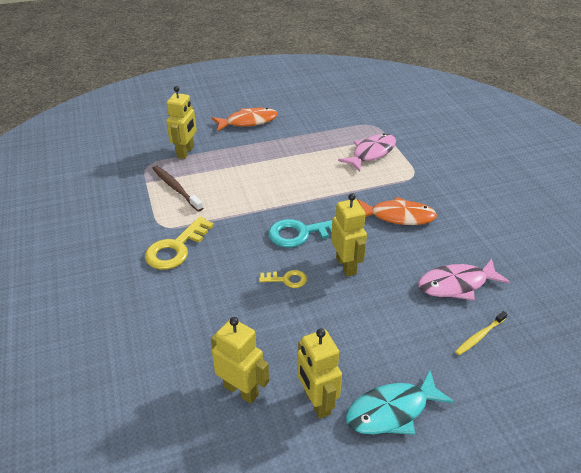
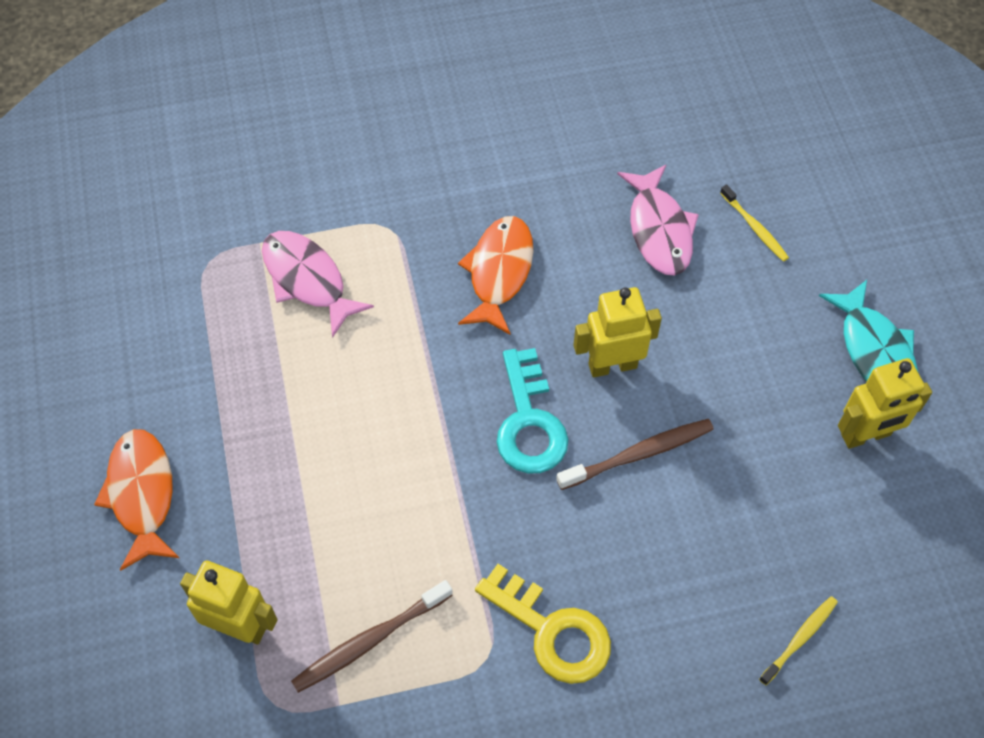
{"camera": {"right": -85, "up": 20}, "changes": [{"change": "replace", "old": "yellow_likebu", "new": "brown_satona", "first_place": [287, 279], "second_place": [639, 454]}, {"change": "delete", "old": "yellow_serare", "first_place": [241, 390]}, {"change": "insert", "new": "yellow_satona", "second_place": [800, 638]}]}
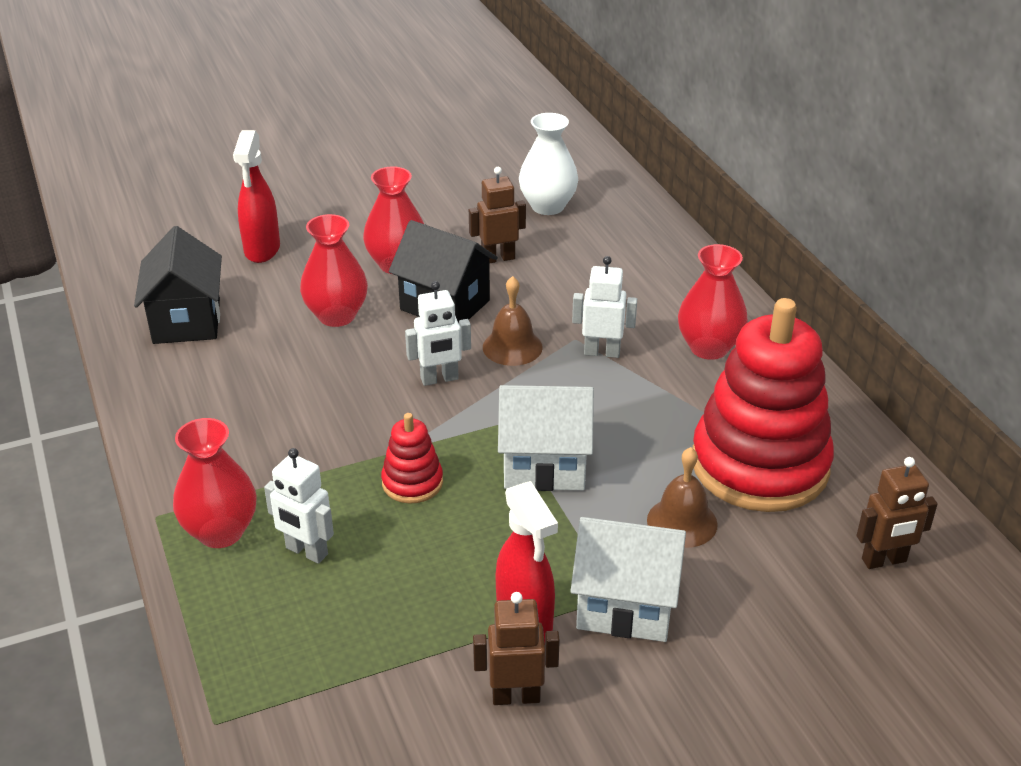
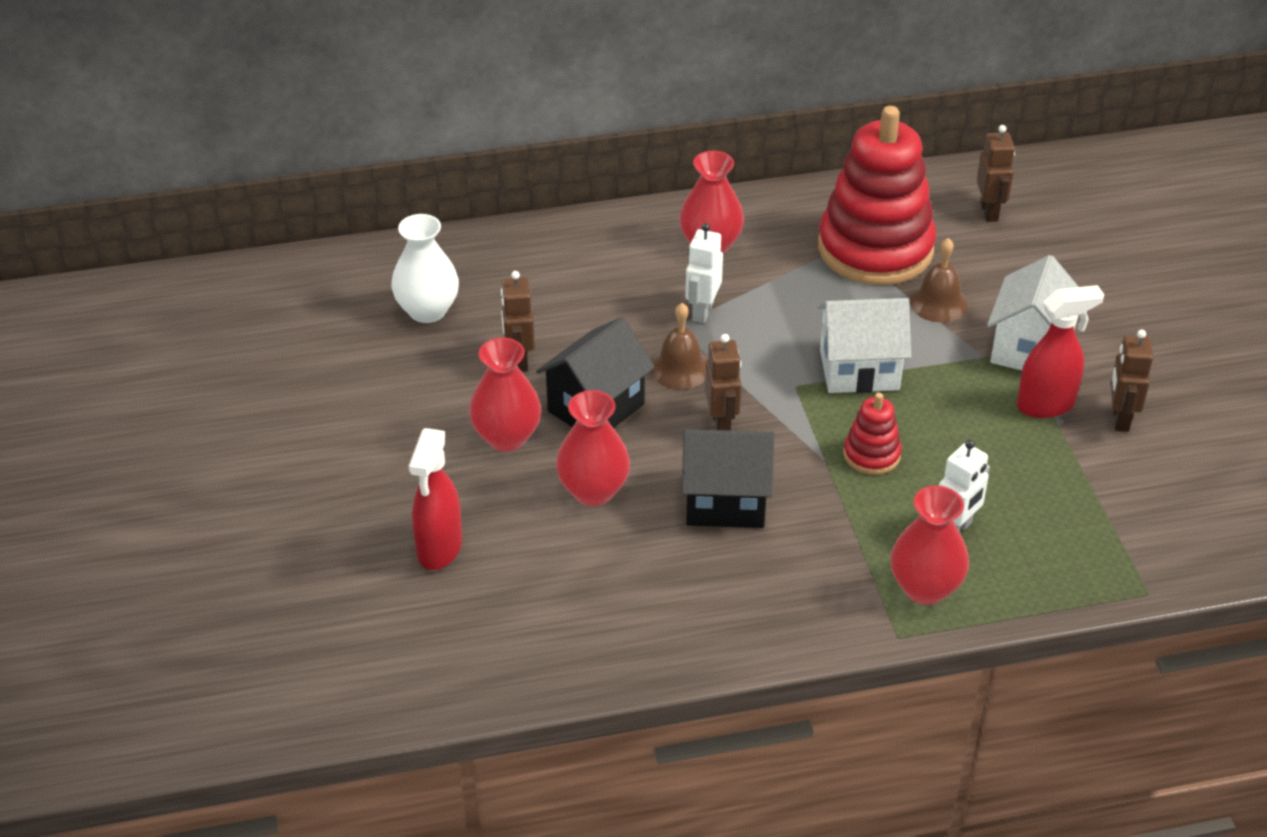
{"camera": {"right": -80, "up": 5}, "changes": [{"change": "rotate", "old": "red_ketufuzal", "first_place": [262, 250], "second_place": [439, 549], "degrees": 90}, {"change": "move", "old": "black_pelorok", "first_place": [186, 321], "second_place": [725, 502]}, {"change": "recolor", "old": "white_serare", "new": "brown_serare", "first_place": [439, 379], "second_place": [721, 423]}, {"change": "rotate", "old": "white_pelorok", "first_place": [544, 465], "second_place": [859, 370], "degrees": 75}]}
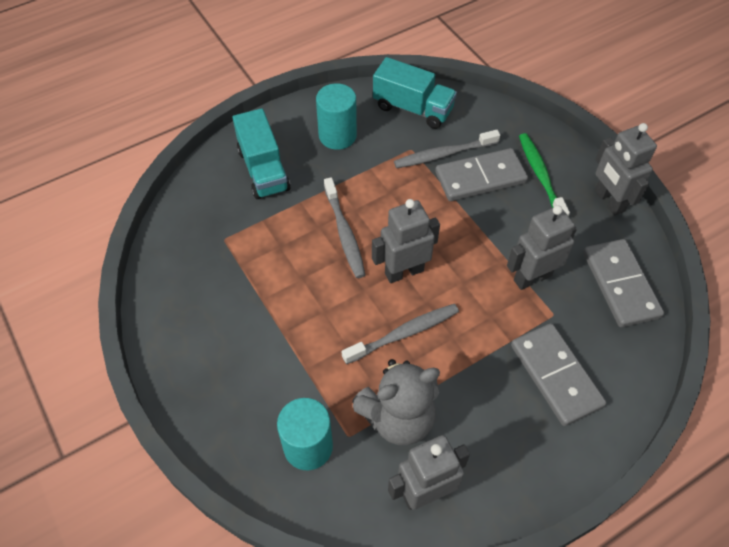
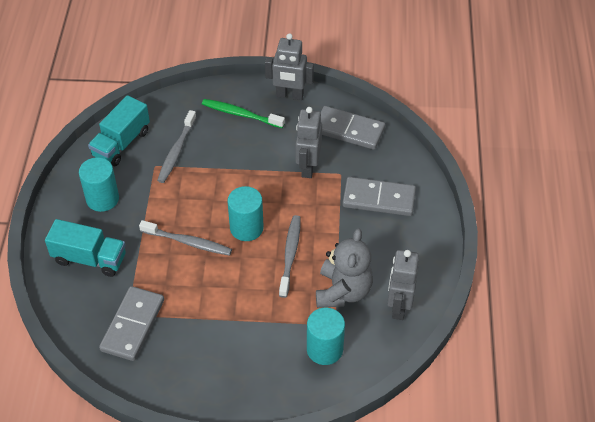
{"camera": {"right": -55, "up": -5}, "changes": [{"change": "rotate", "old": "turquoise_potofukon", "first_place": [413, 108], "second_place": [121, 143], "degrees": 150}, {"change": "move", "old": "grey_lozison", "first_place": [480, 177], "second_place": [132, 325]}, {"change": "replace", "old": "grey_serare", "new": "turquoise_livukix", "first_place": [404, 272], "second_place": [246, 228]}]}
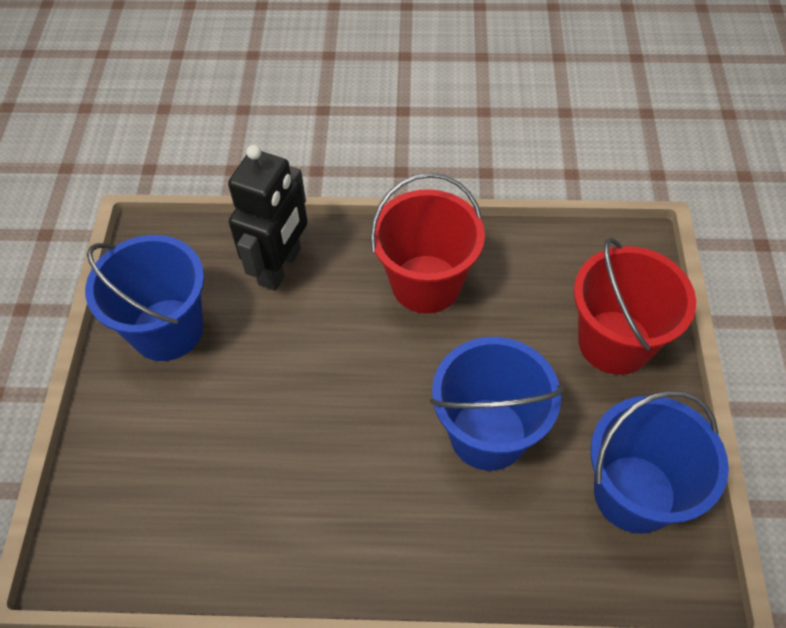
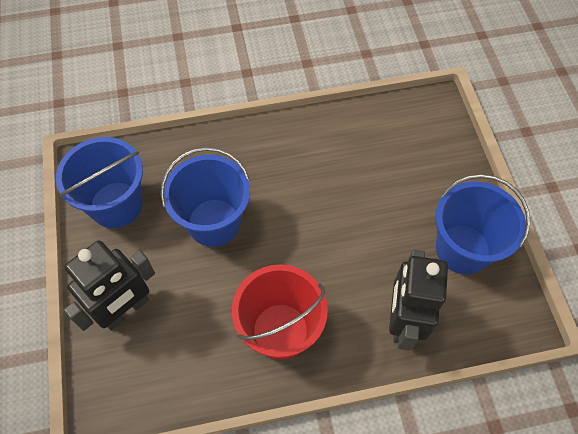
{"camera": {"right": 165, "up": 5}, "changes": [{"change": "replace", "old": "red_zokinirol", "new": "black_serare", "first_place": [614, 342], "second_place": [126, 310]}]}
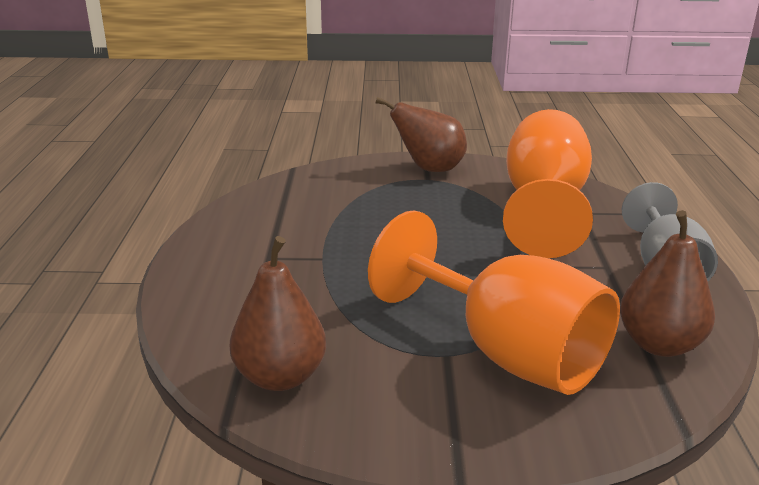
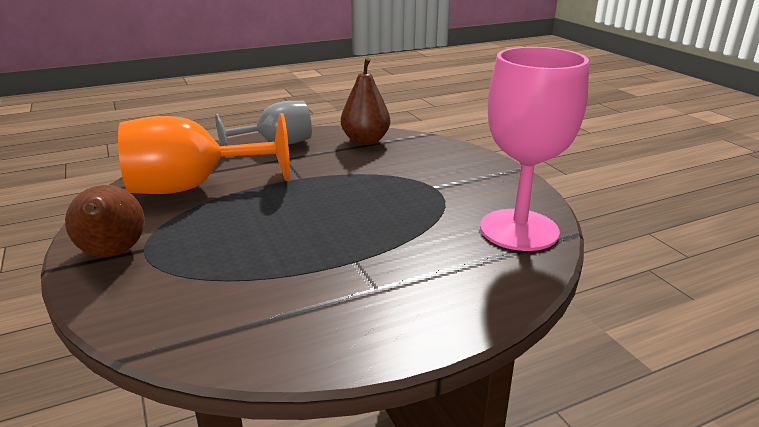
{"camera": {"right": -115, "up": 0}, "changes": [{"change": "delete", "old": "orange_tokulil", "first_place": [506, 353]}, {"change": "replace", "old": "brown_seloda", "new": "pink_tokulil", "first_place": [280, 377], "second_place": [519, 230]}]}
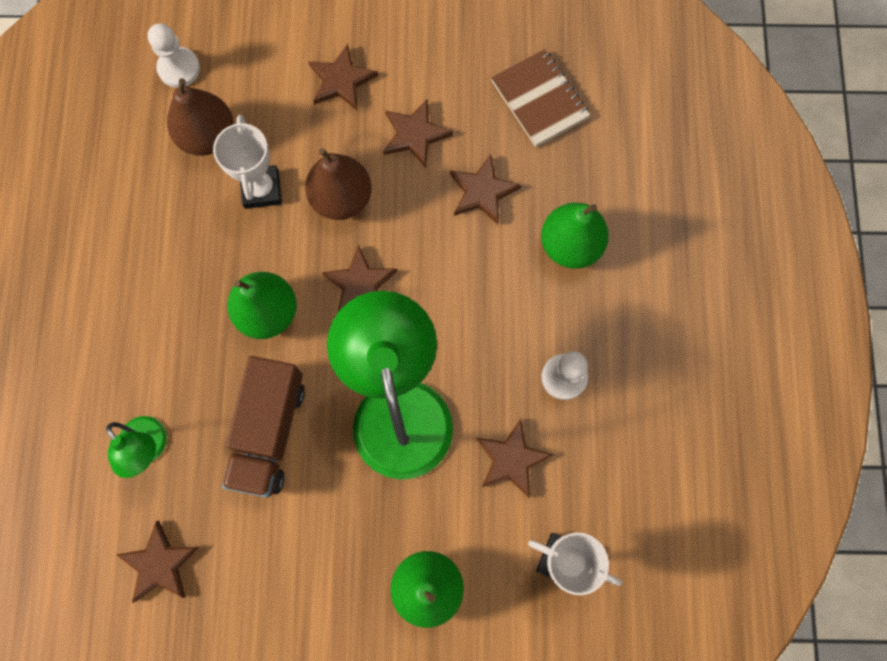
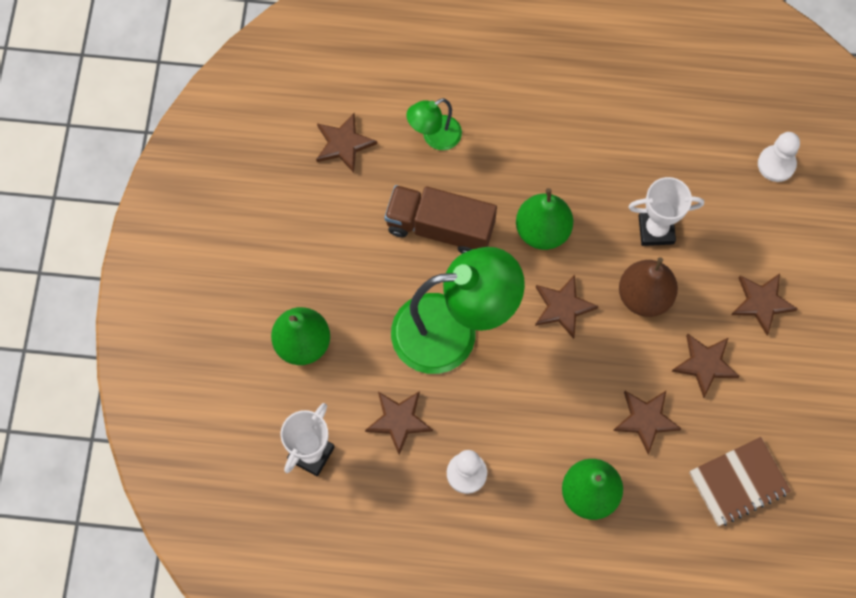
{"camera": {"right": 95, "up": -5}, "changes": [{"change": "delete", "old": "brown_seloda", "first_place": [208, 136]}]}
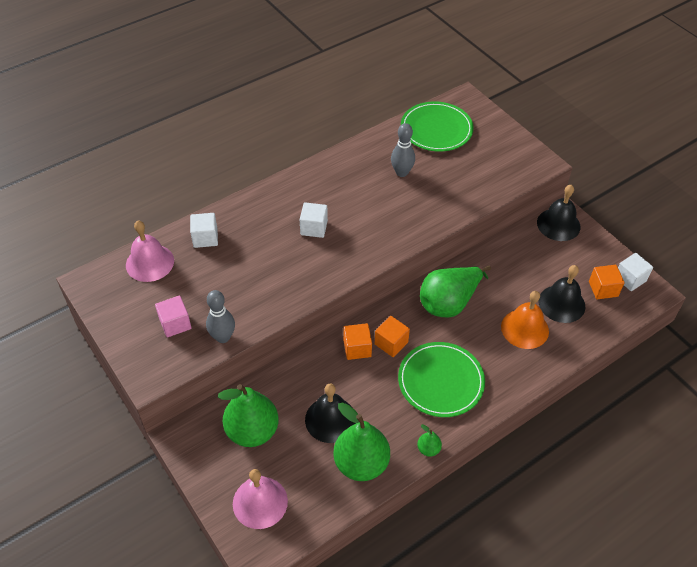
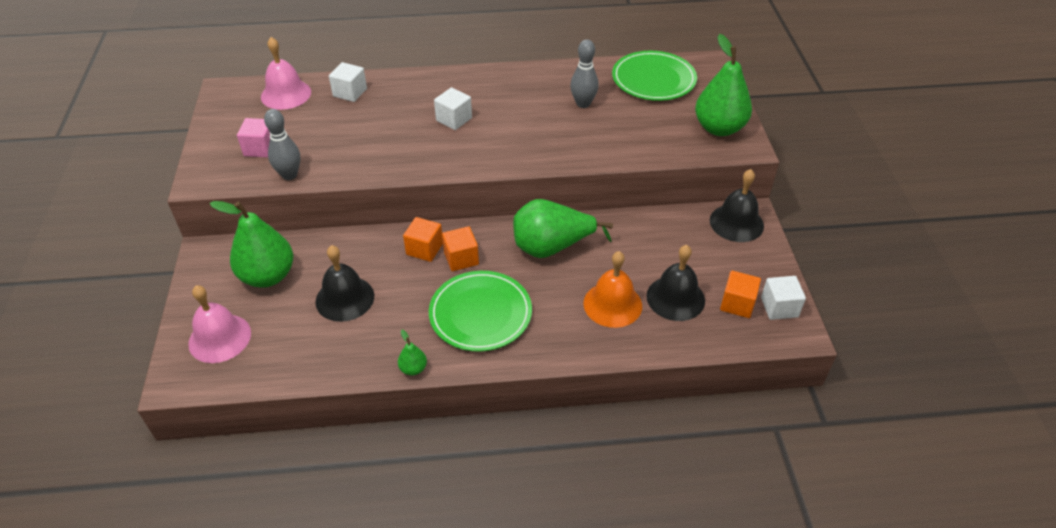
{"camera": {"right": 30, "up": -5}, "changes": [{"change": "move", "old": "green_seloda", "first_place": [361, 463], "second_place": [719, 128]}]}
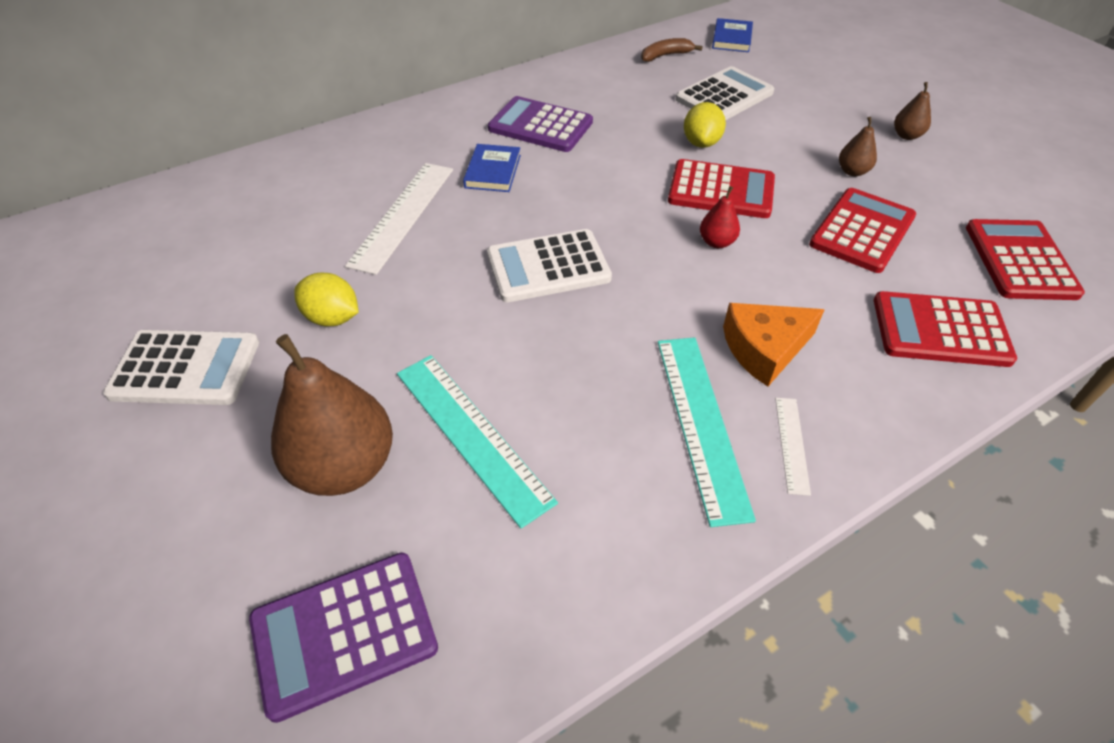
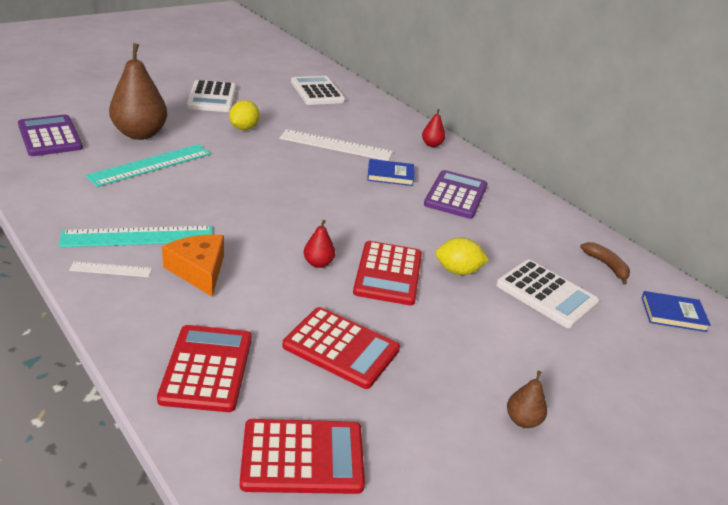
{"camera": {"right": 80, "up": -15}, "changes": [{"change": "delete", "old": "brown_seloda", "first_place": [852, 171]}, {"change": "move", "old": "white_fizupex", "first_place": [548, 266], "second_place": [317, 91]}, {"change": "insert", "new": "red_seloda", "second_place": [431, 144]}]}
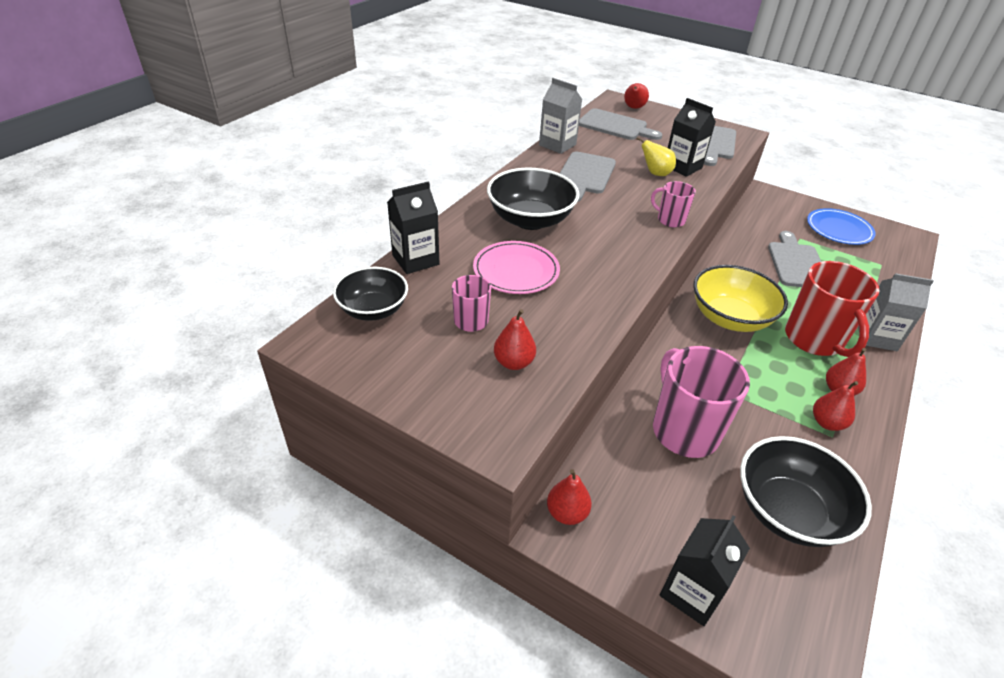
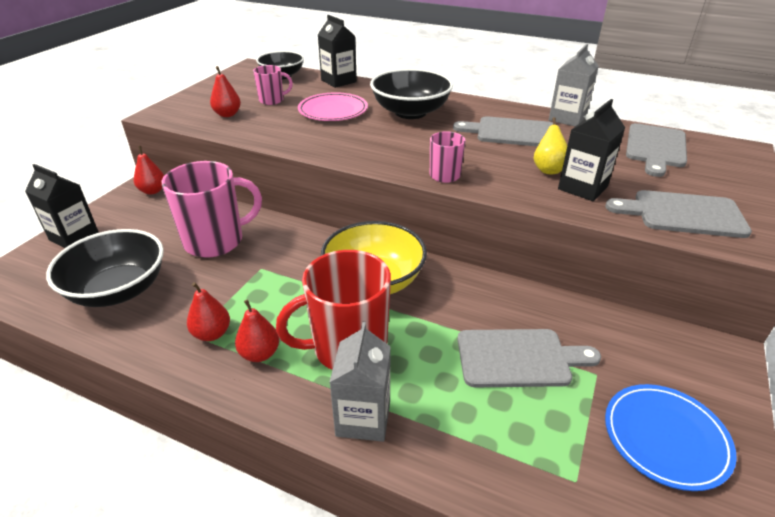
{"camera": {"right": 85, "up": -5}, "changes": [{"change": "delete", "old": "red_seloda", "first_place": [633, 108]}]}
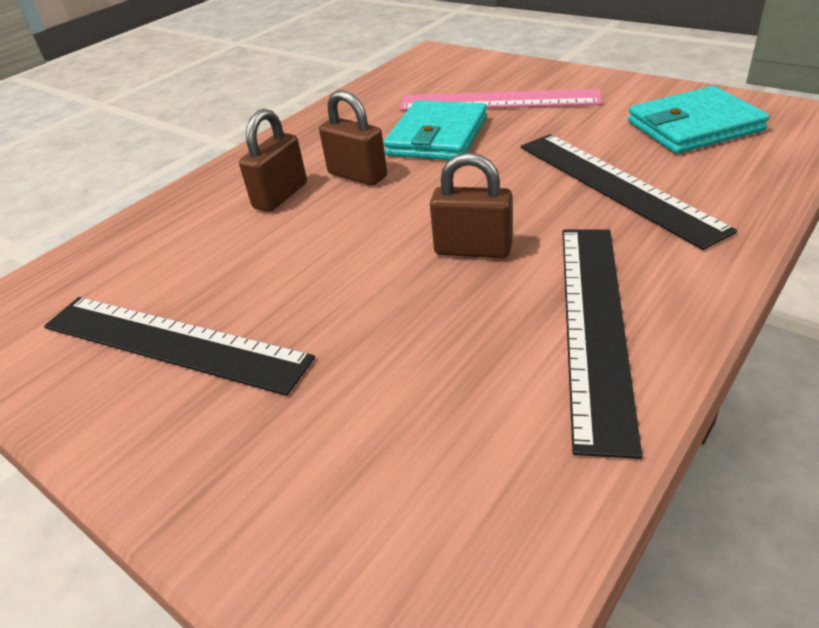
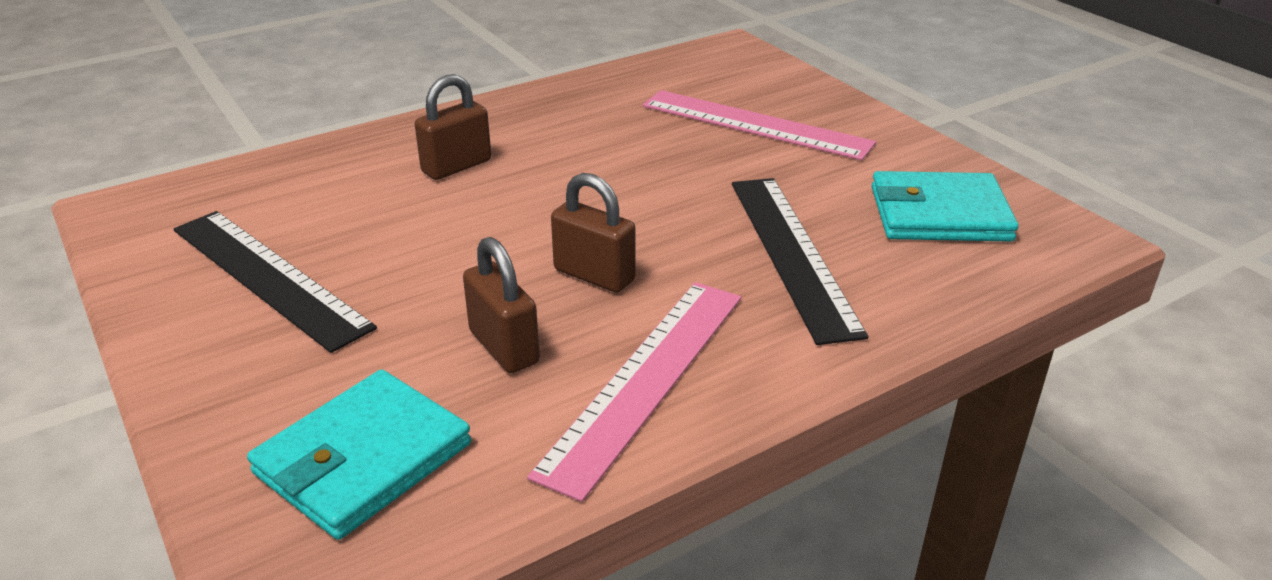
{"camera": {"right": 15, "up": -5}, "changes": [{"change": "move", "old": "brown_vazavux", "first_place": [357, 175], "second_place": [504, 347]}, {"change": "move", "old": "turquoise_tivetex", "first_place": [437, 136], "second_place": [363, 459]}, {"change": "recolor", "old": "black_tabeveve", "new": "pink_tabeveve", "first_place": [594, 324], "second_place": [645, 379]}]}
